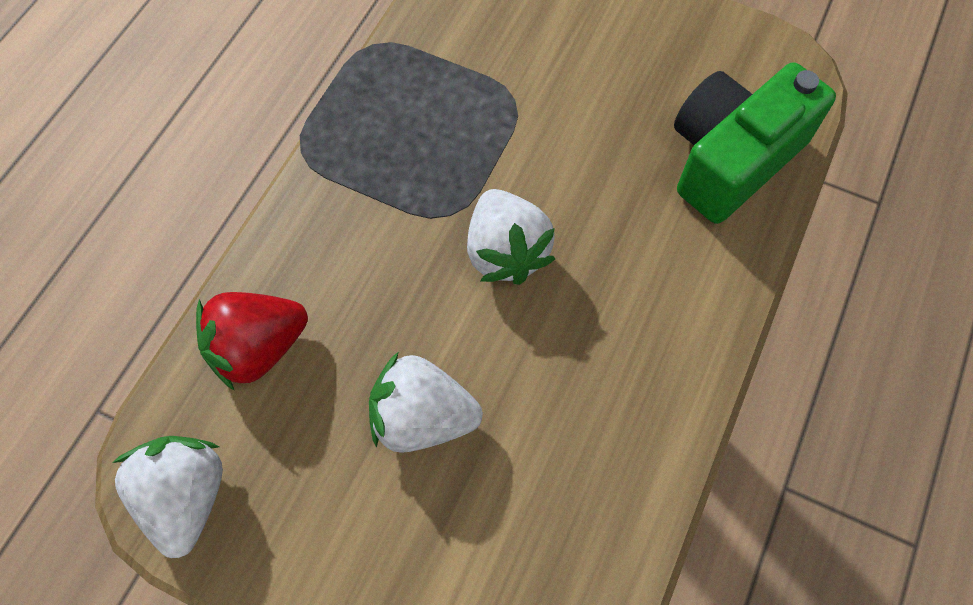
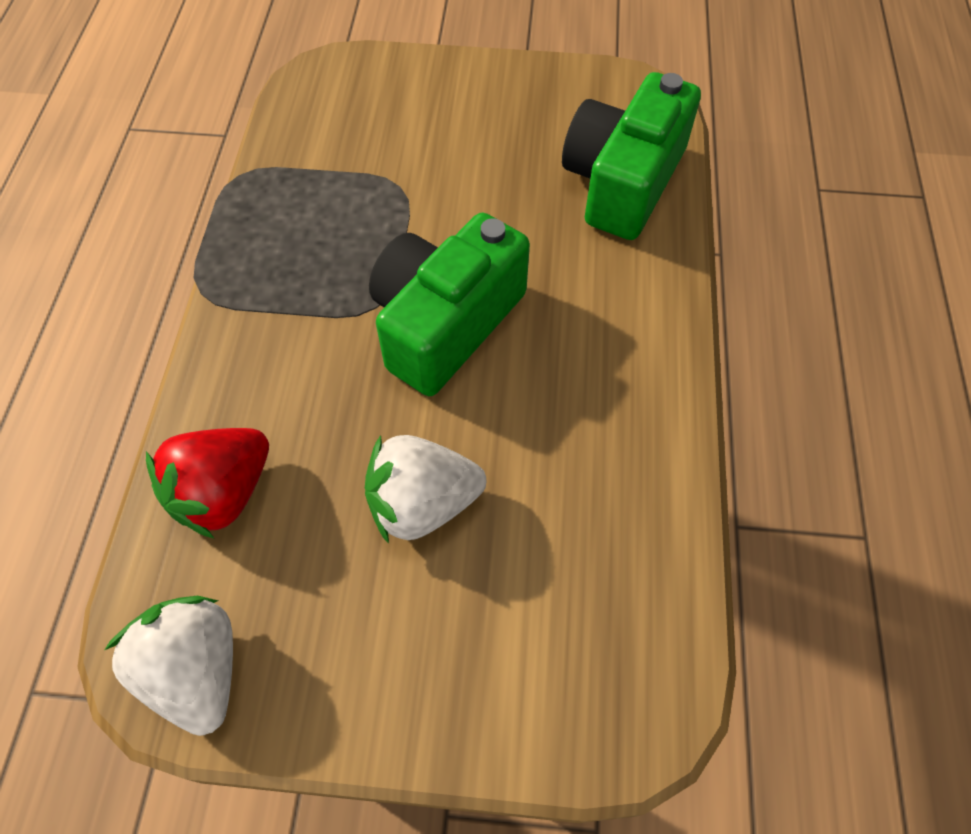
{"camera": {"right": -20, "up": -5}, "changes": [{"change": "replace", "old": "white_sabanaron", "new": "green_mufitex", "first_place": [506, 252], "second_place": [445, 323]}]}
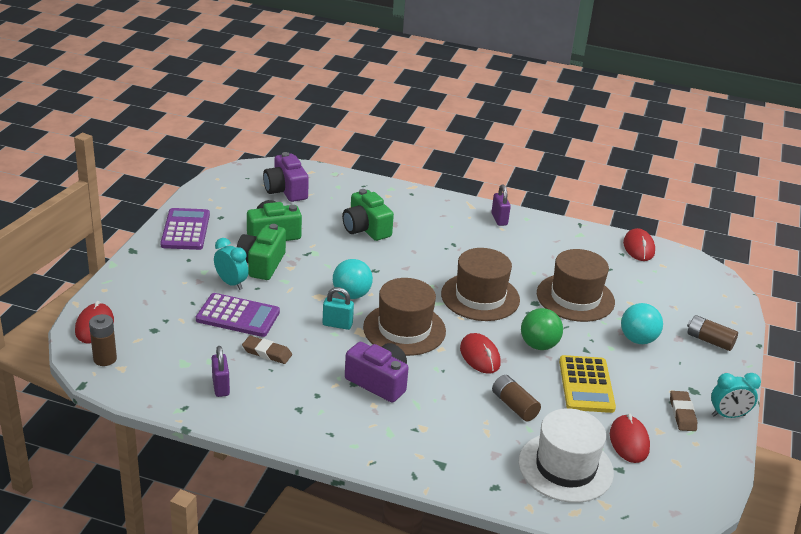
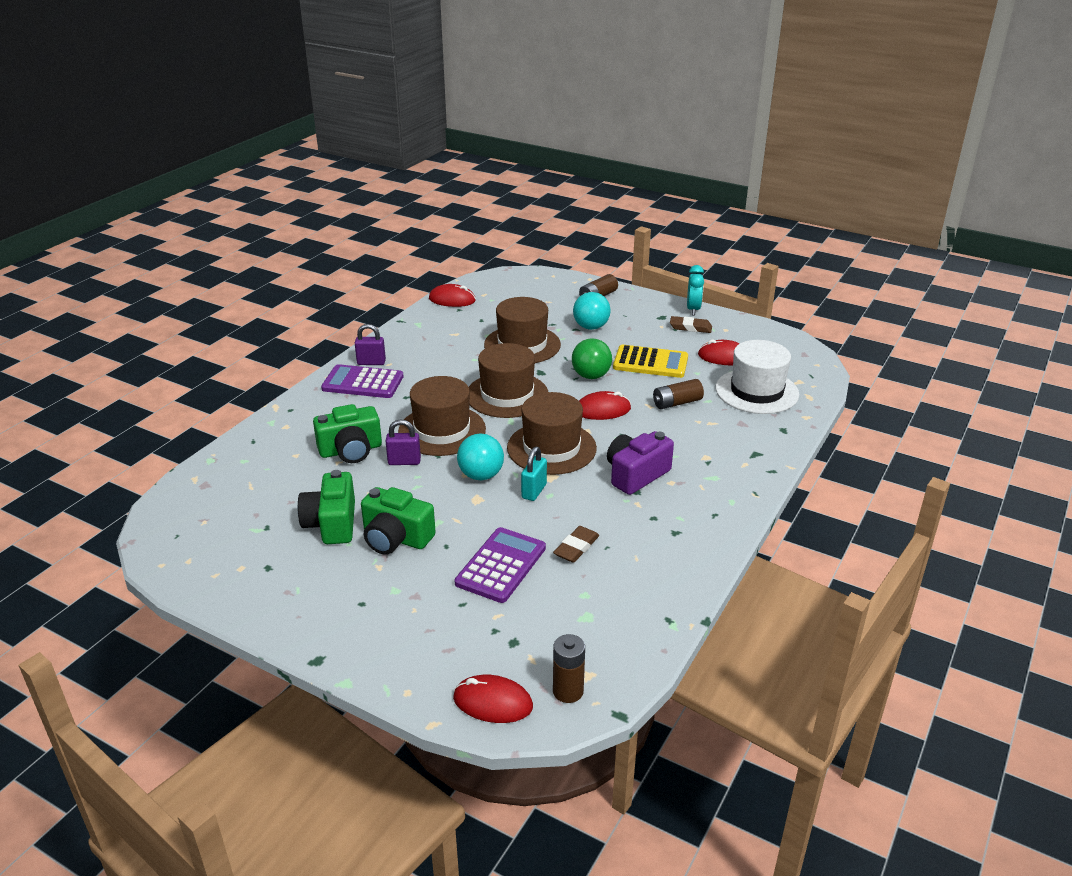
{"camera": {"right": -75, "up": 0}, "changes": [{"change": "delete", "old": "purple_mufitex", "first_place": [286, 190]}, {"change": "move", "old": "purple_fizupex", "first_place": [185, 230], "second_place": [363, 383]}, {"change": "delete", "old": "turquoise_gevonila", "first_place": [231, 283]}, {"change": "move", "old": "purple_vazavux", "first_place": [221, 387], "second_place": [404, 461]}, {"change": "insert", "new": "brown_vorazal", "second_place": [442, 430]}]}
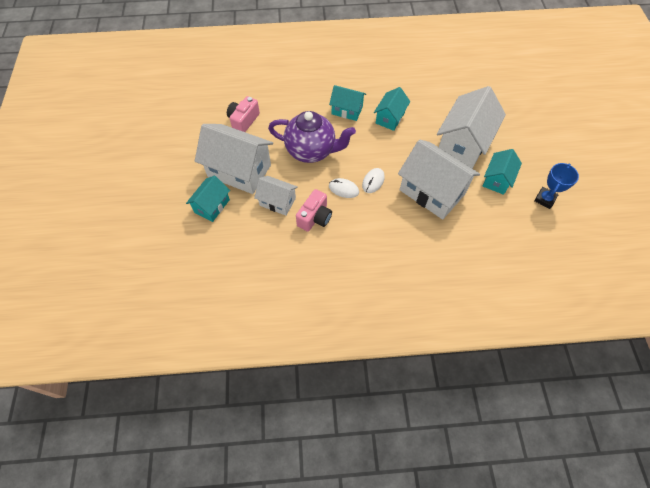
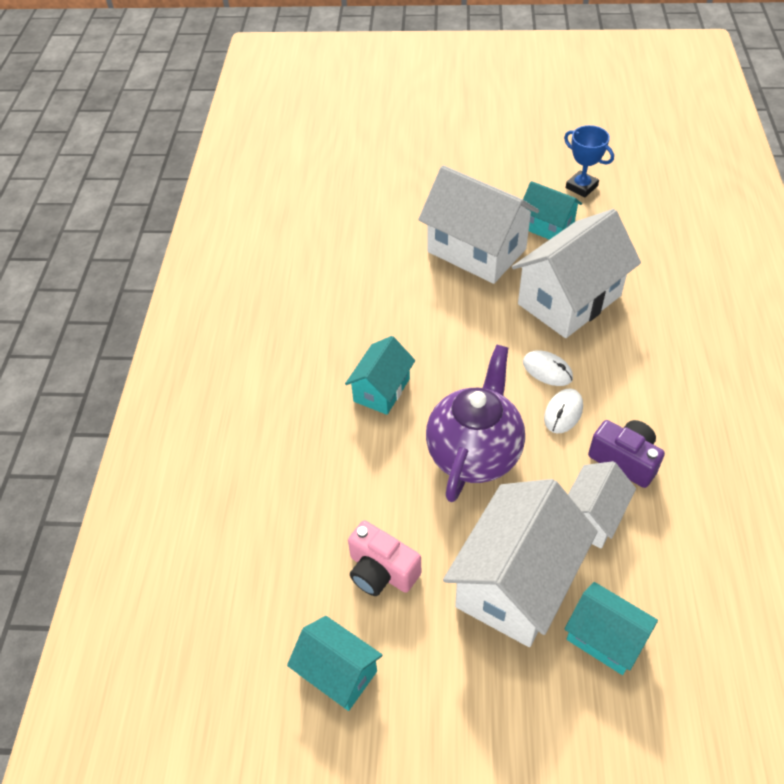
{"camera": {"right": -80, "up": -10}, "changes": [{"change": "move", "old": "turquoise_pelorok", "first_place": [390, 118], "second_place": [338, 673]}, {"change": "recolor", "old": "pink_mufitex", "new": "purple_mufitex", "first_place": [315, 217], "second_place": [625, 460]}]}
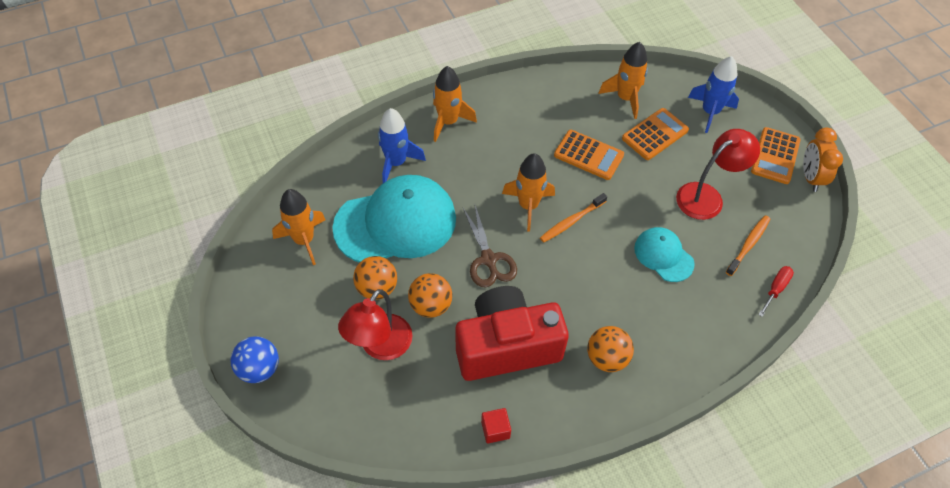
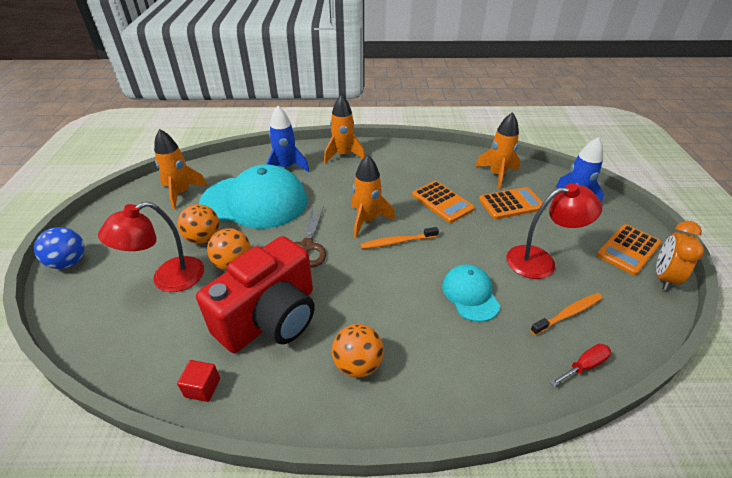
{"camera": {"right": 25, "up": -15}, "changes": [{"change": "rotate", "old": "red_mufitex", "first_place": [506, 346], "second_place": [270, 317], "degrees": 120}]}
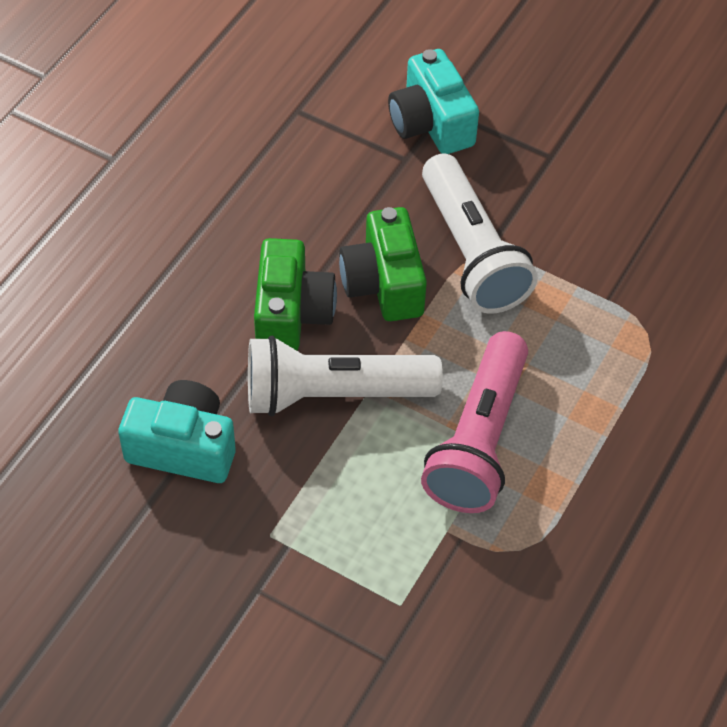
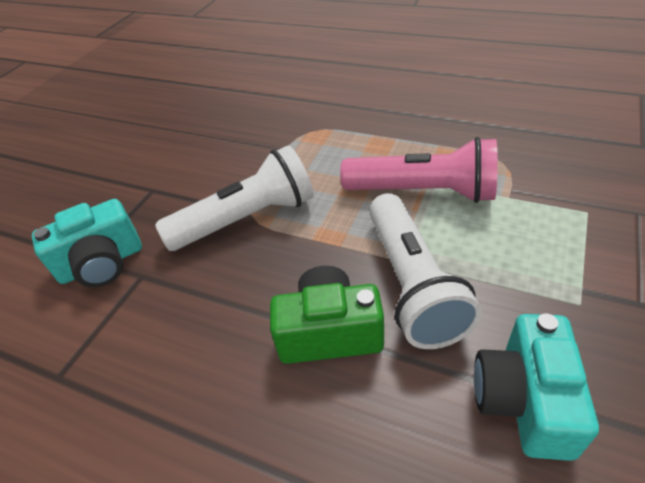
{"camera": {"right": -90, "up": -10}, "changes": [{"change": "delete", "old": "green_mufitex", "first_place": [384, 283]}]}
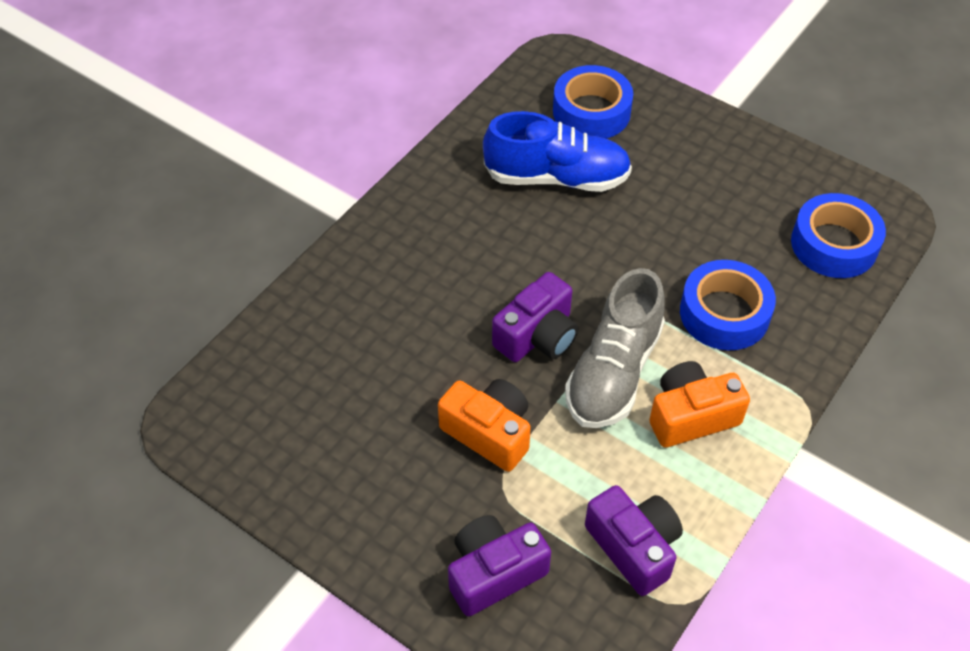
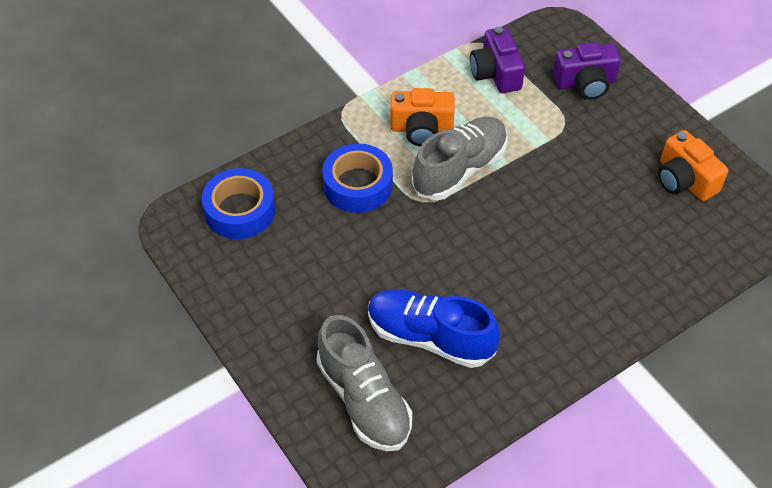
{"camera": {"right": -160, "up": 0}, "changes": [{"change": "replace", "old": "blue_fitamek", "new": "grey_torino", "first_place": [591, 112], "second_place": [364, 400]}, {"change": "delete", "old": "purple_mufitex", "first_place": [537, 336]}, {"change": "move", "old": "orange_mufitex", "first_place": [489, 433], "second_place": [684, 180]}]}
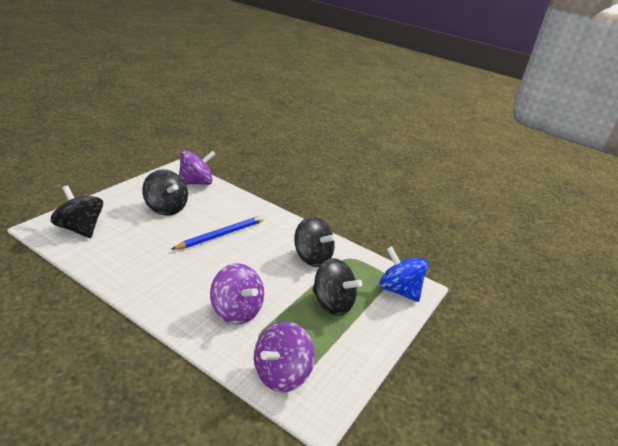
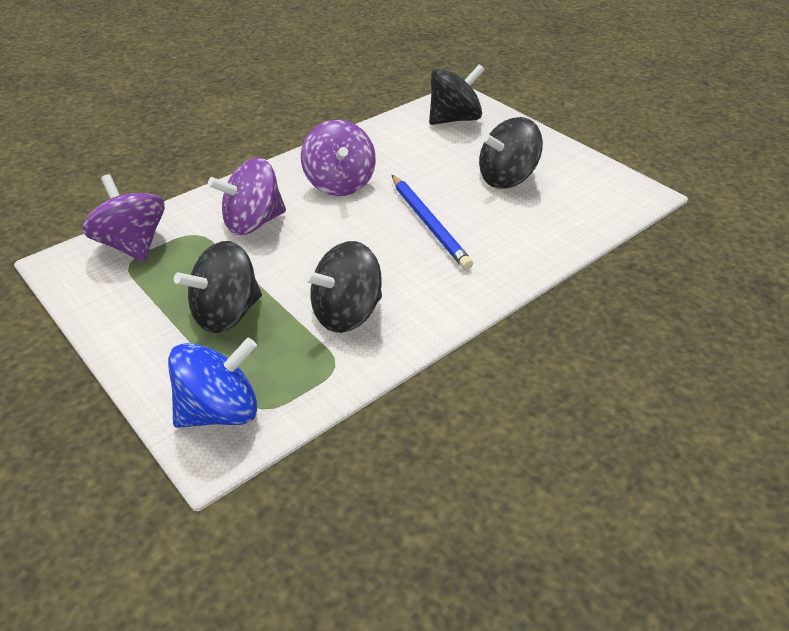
{"camera": {"right": 110, "up": 10}, "changes": [{"change": "move", "old": "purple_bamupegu", "first_place": [196, 183], "second_place": [339, 183]}]}
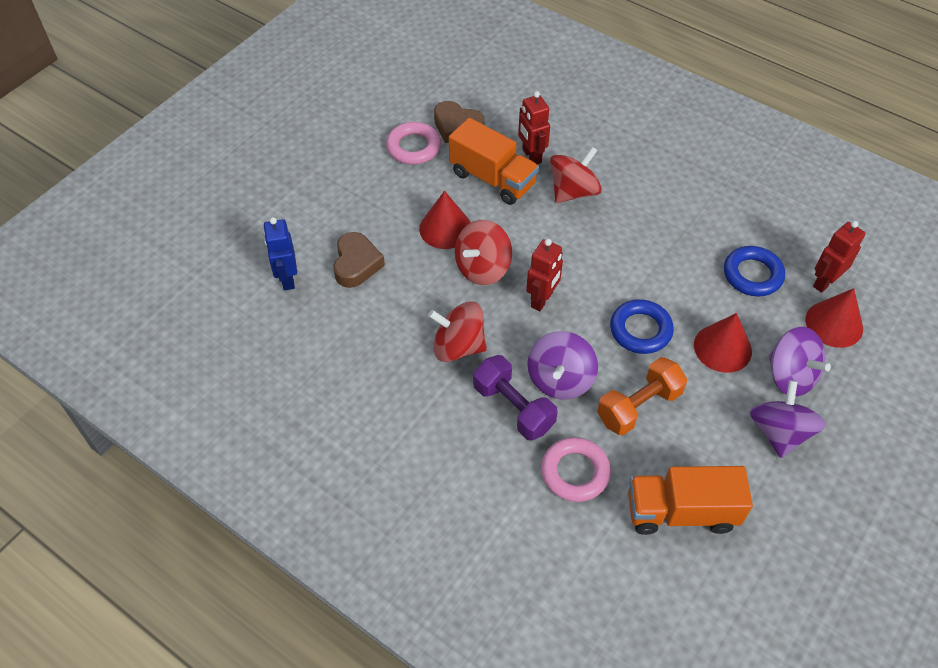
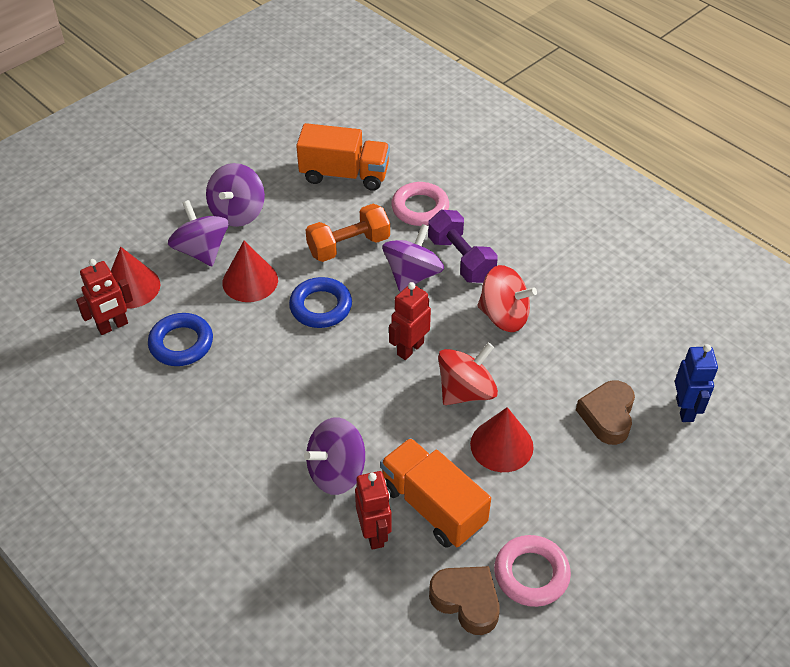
{"camera": {"right": -170, "up": -5}, "changes": [{"change": "recolor", "old": "red_bamupegu", "new": "purple_bamupegu", "first_place": [573, 191], "second_place": [336, 472]}]}
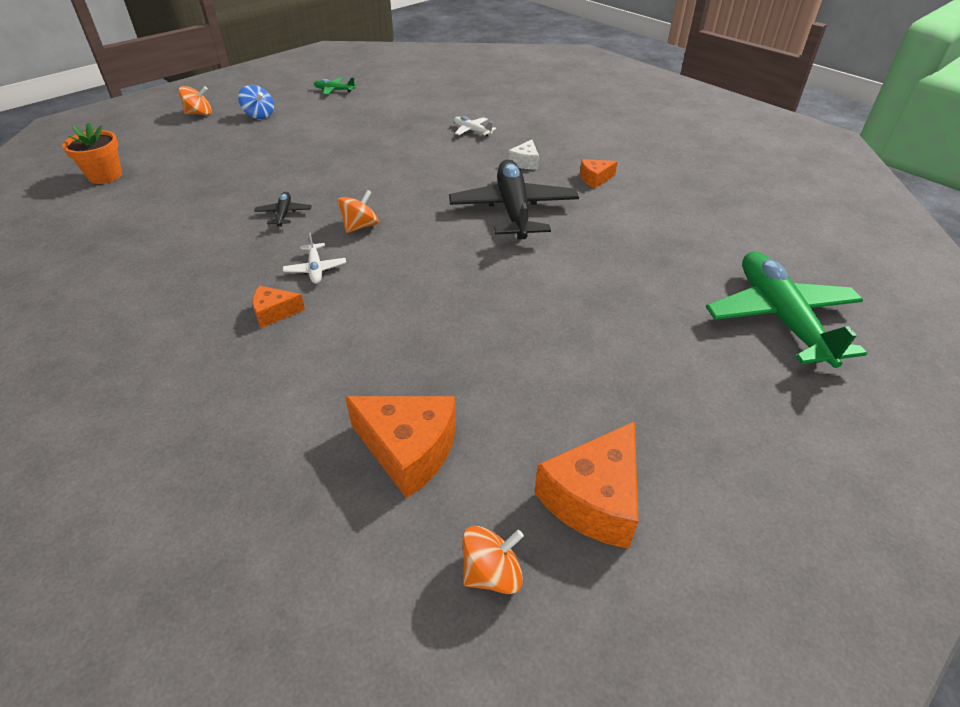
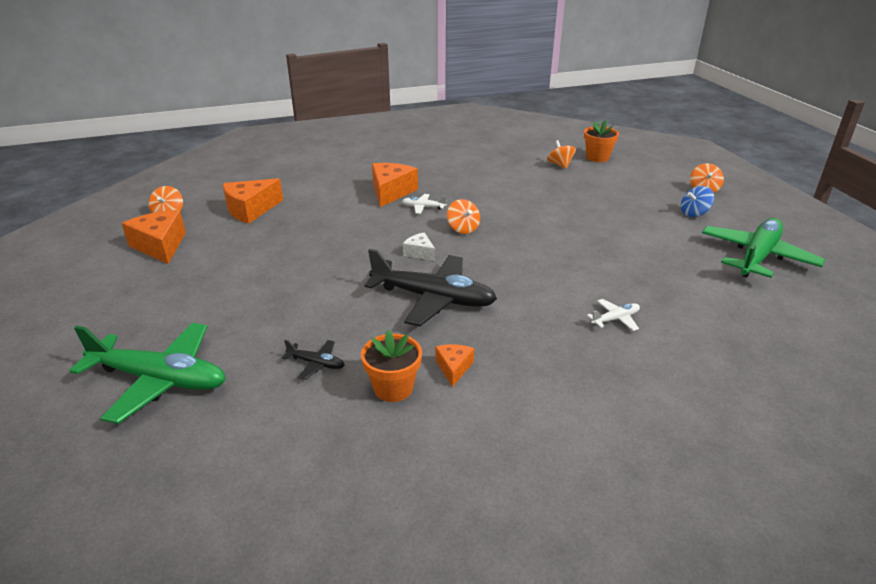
{"camera": {"right": 115, "up": -10}, "changes": [{"change": "resize", "old": "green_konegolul", "first_place": [334, 90], "second_place": [757, 257], "factor": 2.33}, {"change": "move", "old": "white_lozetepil", "first_place": [525, 162], "second_place": [420, 253]}, {"change": "move", "old": "black_konegolul", "first_place": [284, 214], "second_place": [316, 363]}, {"change": "resize", "old": "orange_lozetepil", "first_place": [274, 312], "second_place": [391, 192], "factor": 1.87}, {"change": "insert", "new": "orange_bamupegu", "second_place": [560, 165]}, {"change": "insert", "new": "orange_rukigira", "second_place": [393, 388]}]}
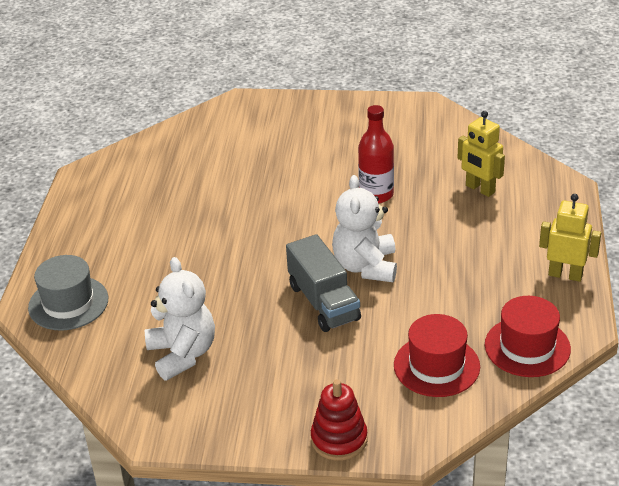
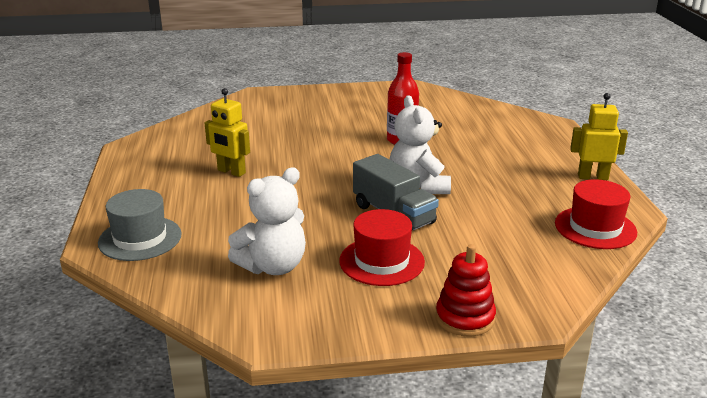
{"camera": {"right": -15, "up": -10}, "changes": [{"change": "move", "old": "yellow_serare", "first_place": [480, 189], "second_place": [231, 172]}, {"change": "rotate", "old": "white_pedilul", "first_place": [182, 354], "second_place": [273, 266], "degrees": 90}, {"change": "move", "old": "red_vorazal", "first_place": [436, 366], "second_place": [382, 261]}]}
